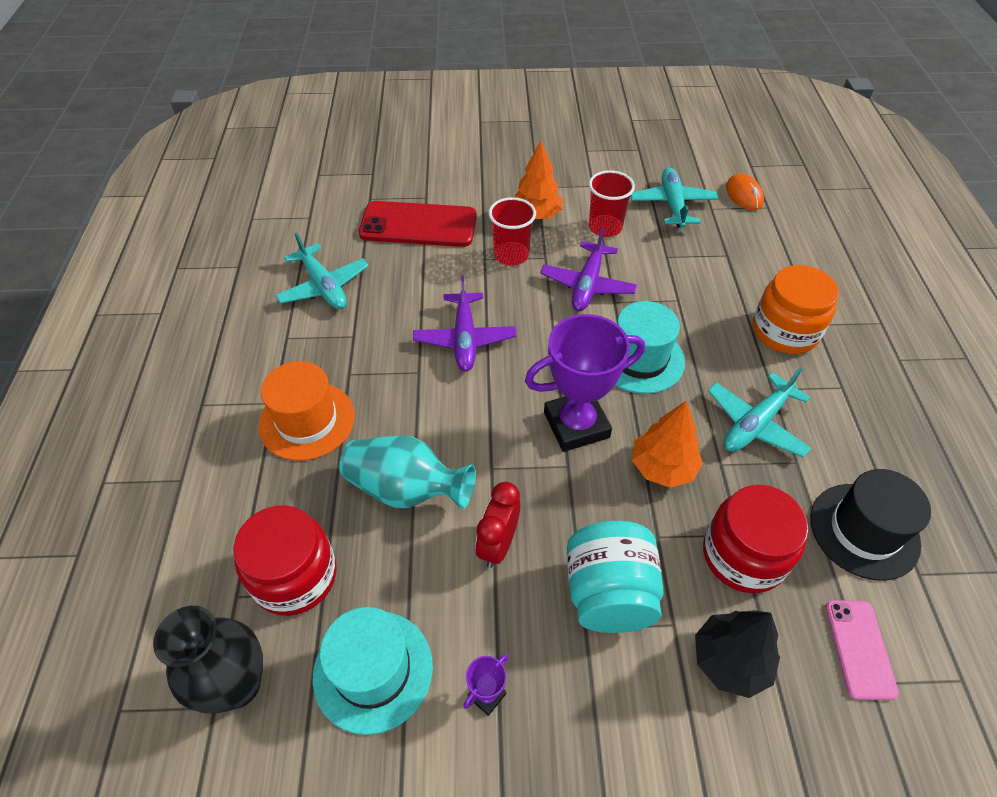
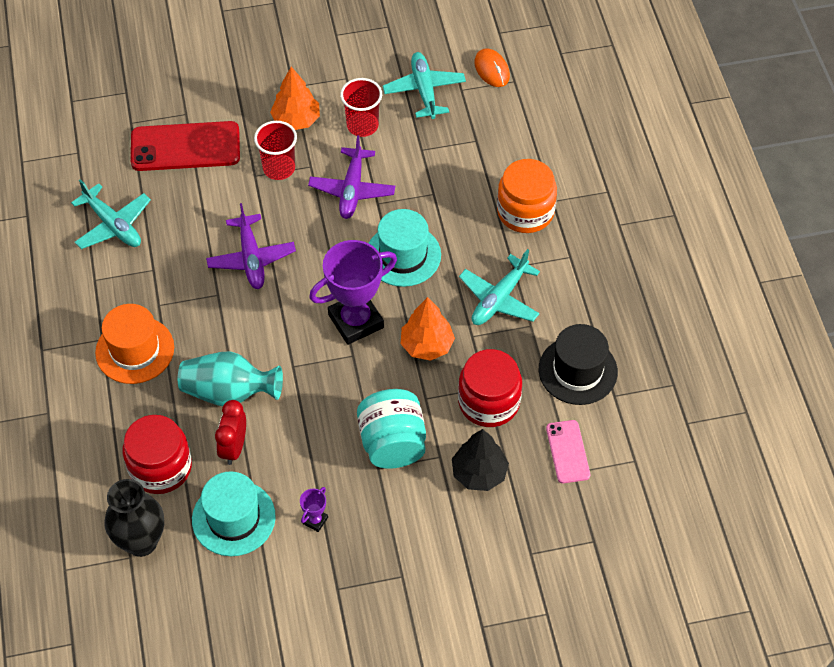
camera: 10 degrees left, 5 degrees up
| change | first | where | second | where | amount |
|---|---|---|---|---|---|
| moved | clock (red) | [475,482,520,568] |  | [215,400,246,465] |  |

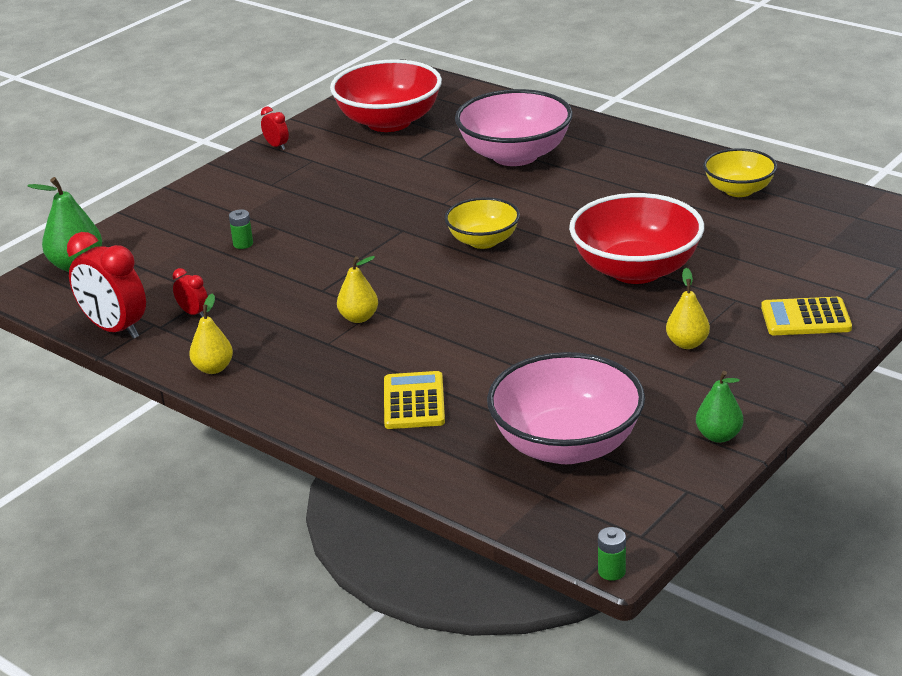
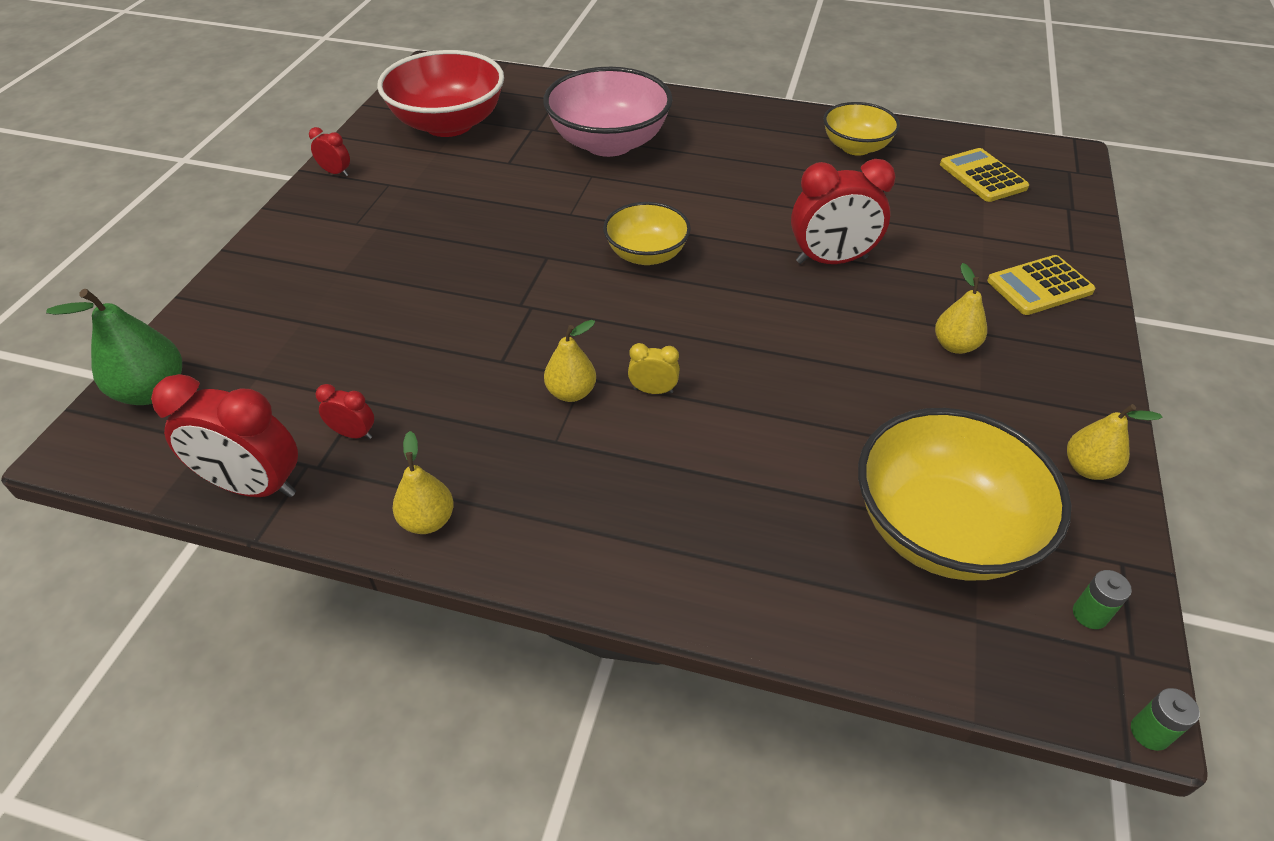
camera: 25 degrees left, 15 degrees up
| change | first | where | second | where | amount |
|---|---|---|---|---|---|
| replaced | bowl (red) | [569,193,704,284] | clock (red) | [791,159,896,264] |  |
| moved | battery (green) | [229,209,253,249] |  | [1073,570,1132,629] |  |
| recoloured | bowl (pink) | [487,352,645,464] | bowl (yellow) | [858,408,1071,581] |  |
| moved | calculator (yellow) | [384,371,445,429] |  | [940,148,1029,202] |  |
| recoloured | pear (green) | [696,371,743,443] | pear (yellow) | [1067,404,1163,480] |  |
| added |  |  | clock (yellow) | [628,343,680,394] |  |

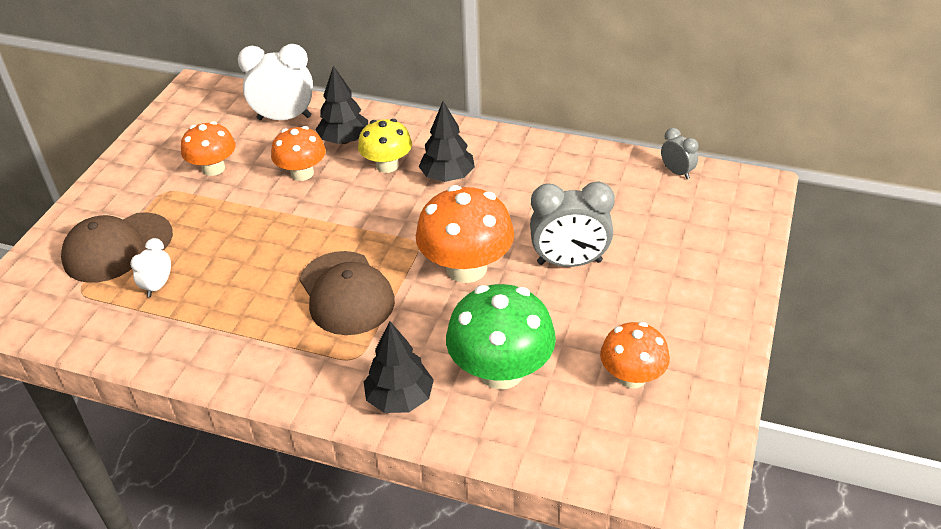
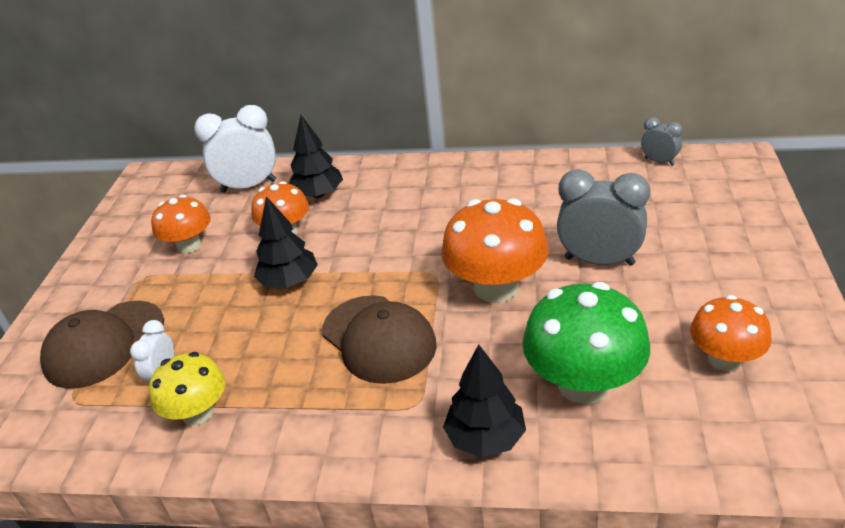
camera: 10 degrees left, 5 degrees down
| change | first | where | second | where | amount |
|---|---|---|---|---|---|
| moved | tree (black) | [419,101,475,182] |  | [254,196,318,288] |  |
| moved | mushroom (yellow) | [358,119,412,173] |  | [149,352,225,426] |  |
| turned | clock (grey) | [530,182,615,267] |  | [557,169,650,266] | 150 degrees counterclockwise |

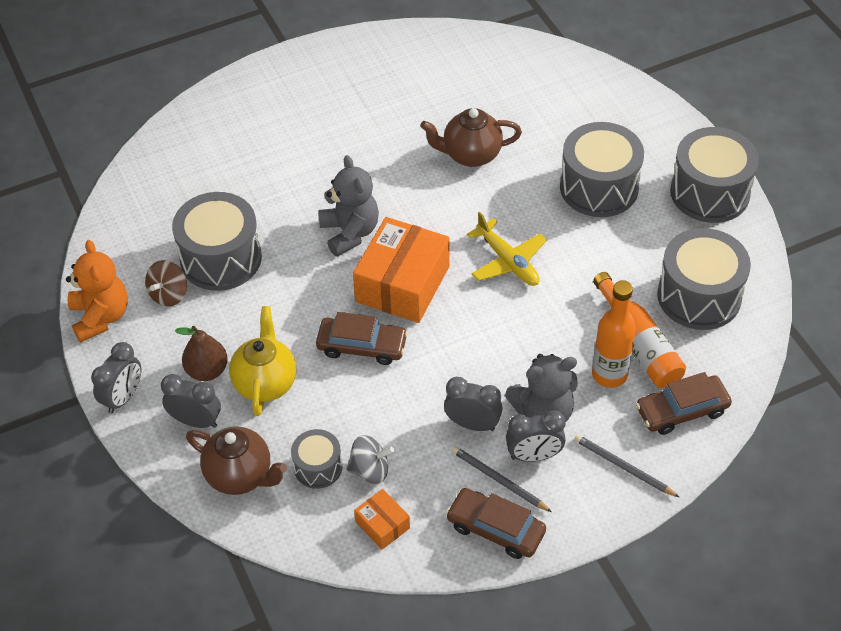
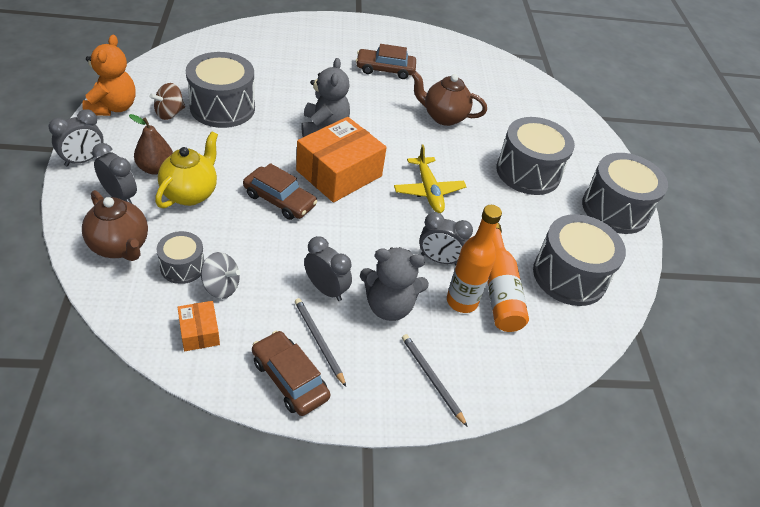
camera: 15 degrees right, 5 degrees down
| change | first | where | second | where | amount |
|---|---|---|---|---|---|
| moved | car (brown) | [636,372,732,435] |  | [356,44,416,79] |  |
| moved | clock (grey) | [506,410,566,462] |  | [419,212,473,265] |  |

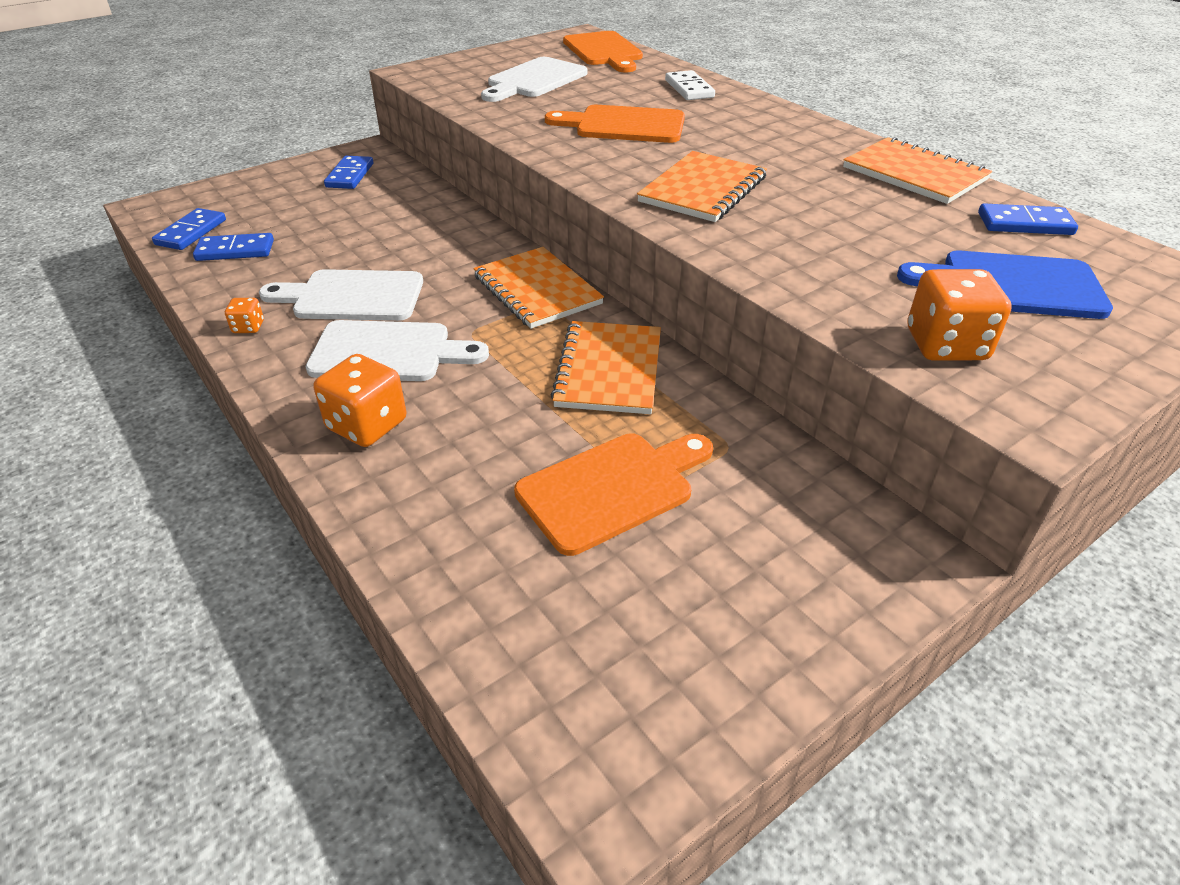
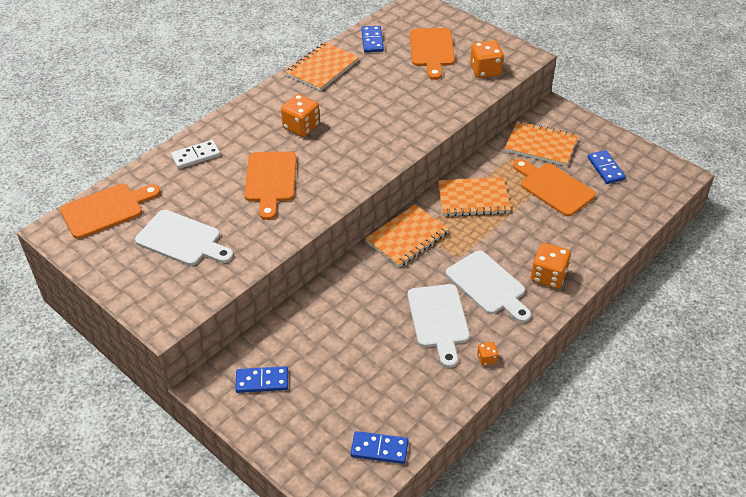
camera: 100 degrees left, 5 degrees up
| change | first | where | second | where | amount |
|---|---|---|---|---|---|
| moved | notebook (orange) | [637,151,767,222] |  | [505,121,578,166] |  |
| moved | domino (blue) | [193,233,274,261] |  | [588,150,626,184] |  |
| recoloured | cutting board (blue) | [897,251,1113,319] | cutting board (orange) | [410,28,455,80] |  |
| turned | cutting board (white) | [306,320,489,381] |  | [446,251,531,323] | 150 degrees clockwise |
| added |  |  | dice (orange) | [281,94,320,137] |  |

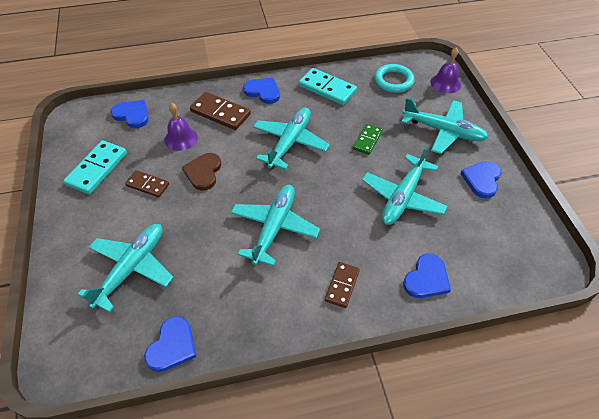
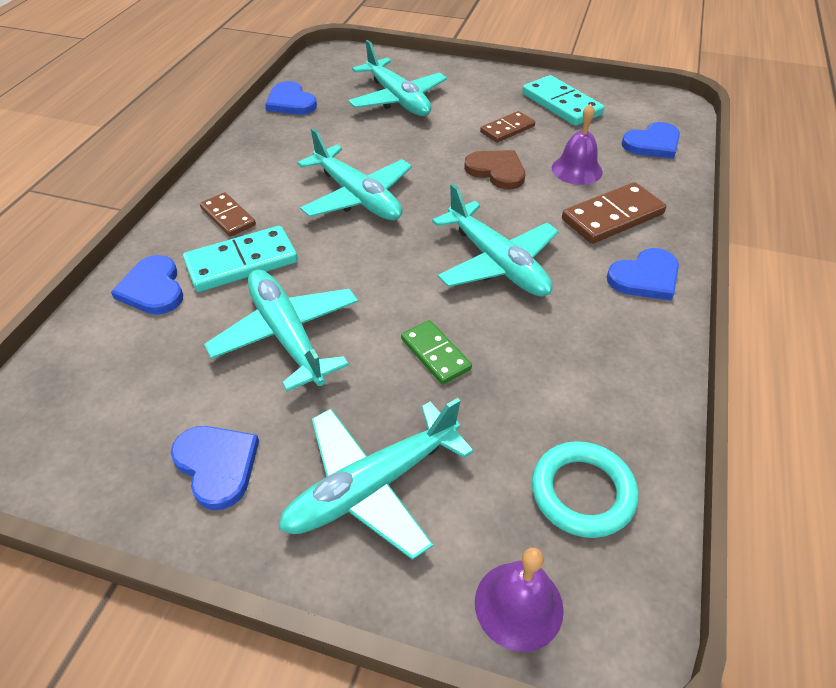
camera: 120 degrees right, 5 degrees down
| change | first | where | second | where | amount |
|---|---|---|---|---|---|
| moved | domino (turquoise) | [299,68,357,105] |  | [183,226,298,292] |  |

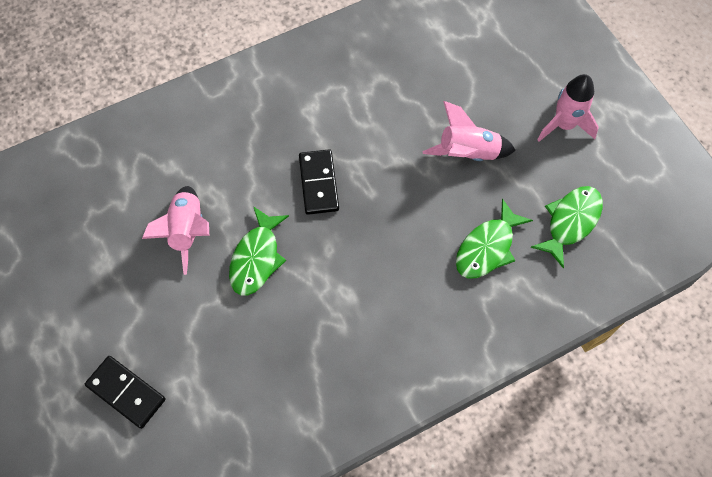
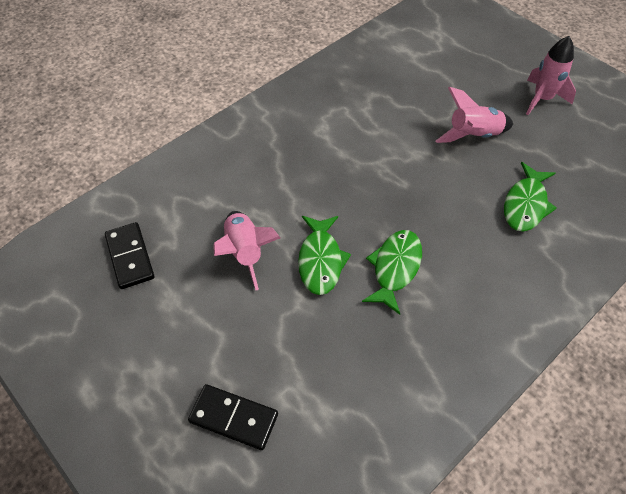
camera: 15 degrees left, 10 degrees down
| change | first | where | second | where | amount |
|---|---|---|---|---|---|
| moved | domino (black) | [299,150,339,215] |  | [105,222,154,289] |  |
| moved | fish (green) | [531,186,603,268] |  | [362,230,422,315] |  |

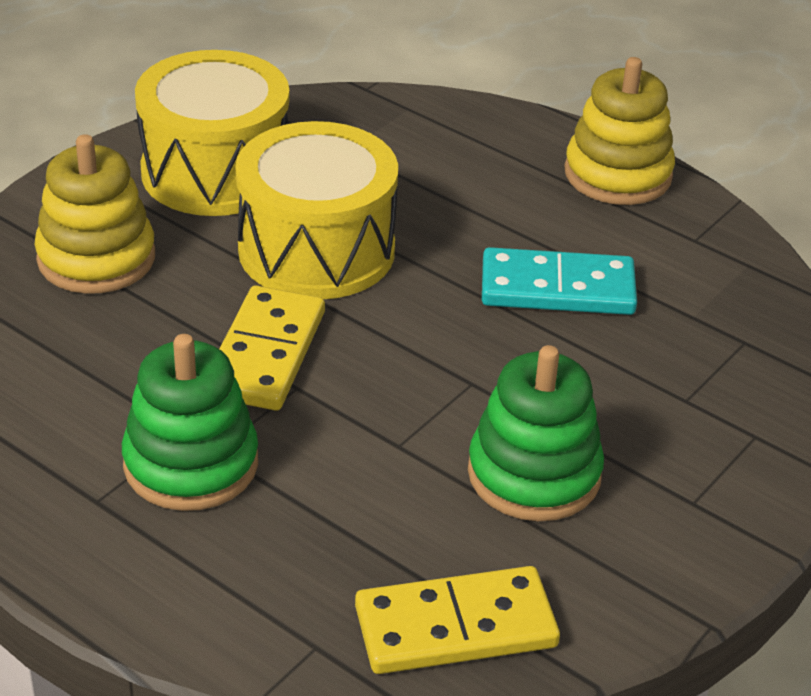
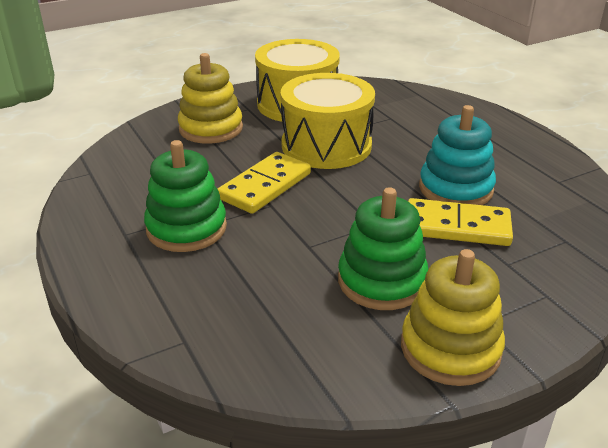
camera: 25 degrees right, 5 degrees down
| change | first | where | second | where | amount |
|---|---|---|---|---|---|
| moved | stacking toy (yellow) | [564,57,675,205] |  | [401,249,505,386] |  |
| replaced | domino (turquoise) | [482,247,637,315] | stacking toy (turquoise) | [419,105,496,205] |  |
| moved | domino (yellow) | [355,566,560,674] |  | [408,198,513,246] |  |

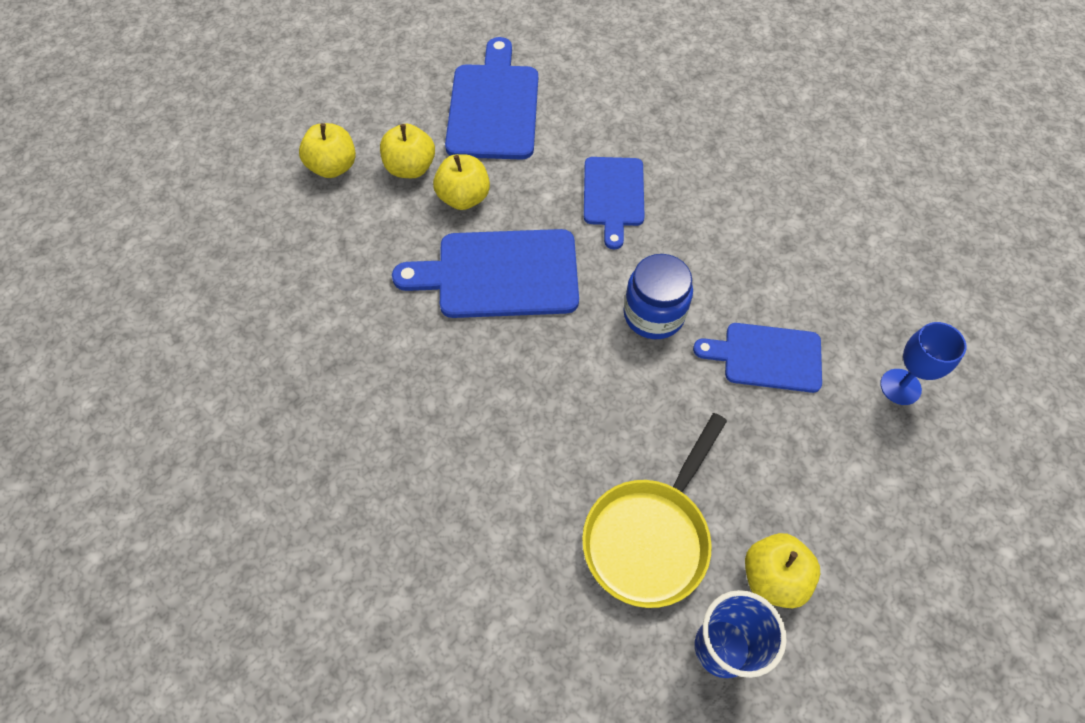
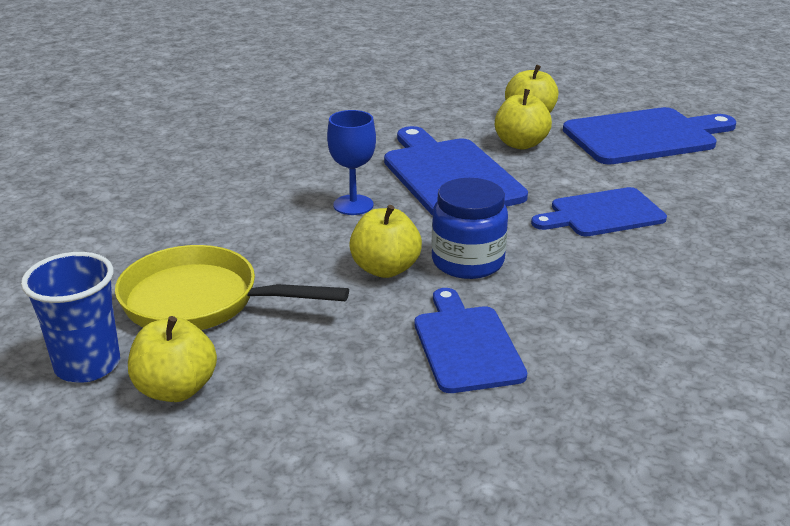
camera: 70 degrees right, 30 degrees down
| change | first | where | second | where | amount |
|---|---|---|---|---|---|
| moved | apple (yellow) | [299,123,356,178] |  | [349,205,422,278] |  |
| moved | goblet (blue) | [880,322,966,405] |  | [327,110,376,215] |  |

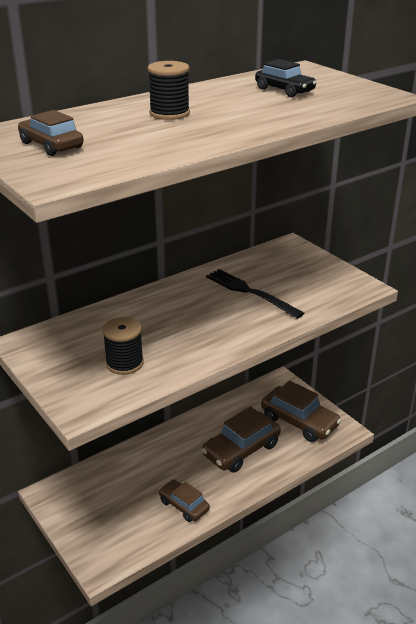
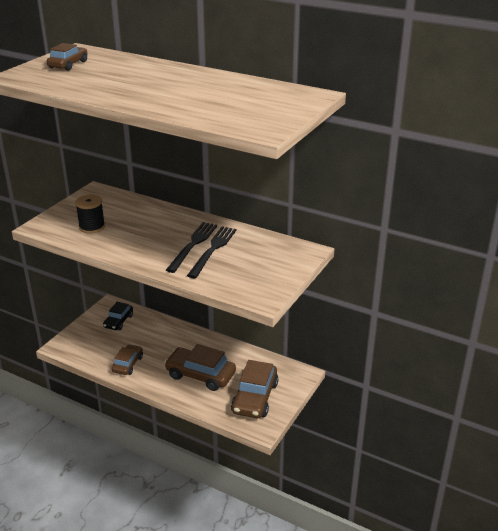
camera: 65 degrees right, 0 degrees up
| change | first | where | second | where | amount |
|---|---|---|---|---|---|
| moved | car (black) | [255,59,317,97] |  | [103,302,133,330] |  |
| removed | spool (black) | [147,61,190,120] |  |  |  |
| added |  |  | fork (black) | [166,222,217,273] |  |

